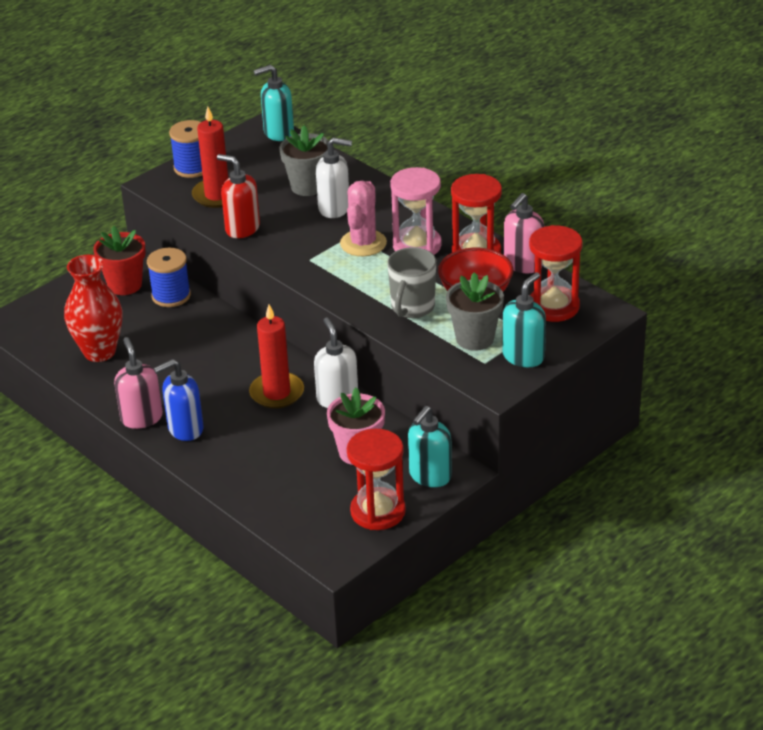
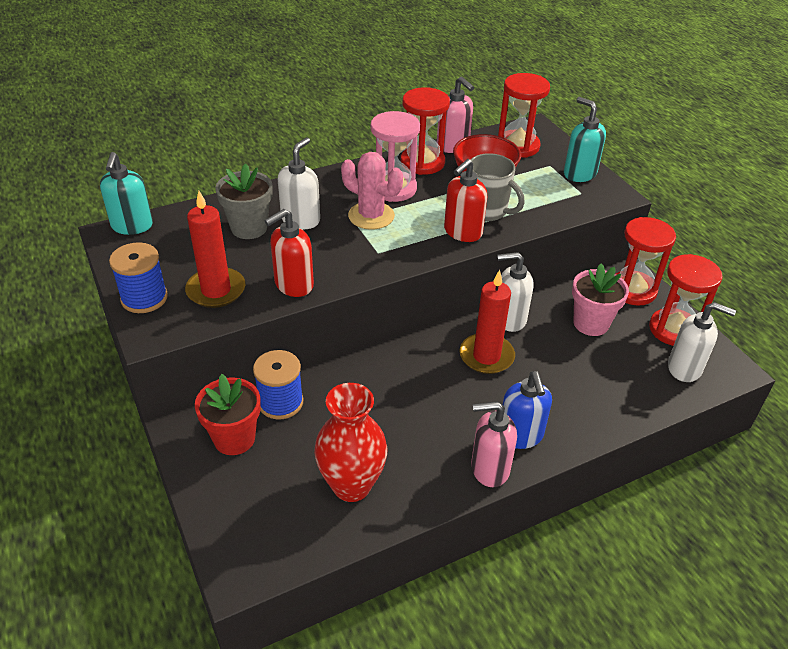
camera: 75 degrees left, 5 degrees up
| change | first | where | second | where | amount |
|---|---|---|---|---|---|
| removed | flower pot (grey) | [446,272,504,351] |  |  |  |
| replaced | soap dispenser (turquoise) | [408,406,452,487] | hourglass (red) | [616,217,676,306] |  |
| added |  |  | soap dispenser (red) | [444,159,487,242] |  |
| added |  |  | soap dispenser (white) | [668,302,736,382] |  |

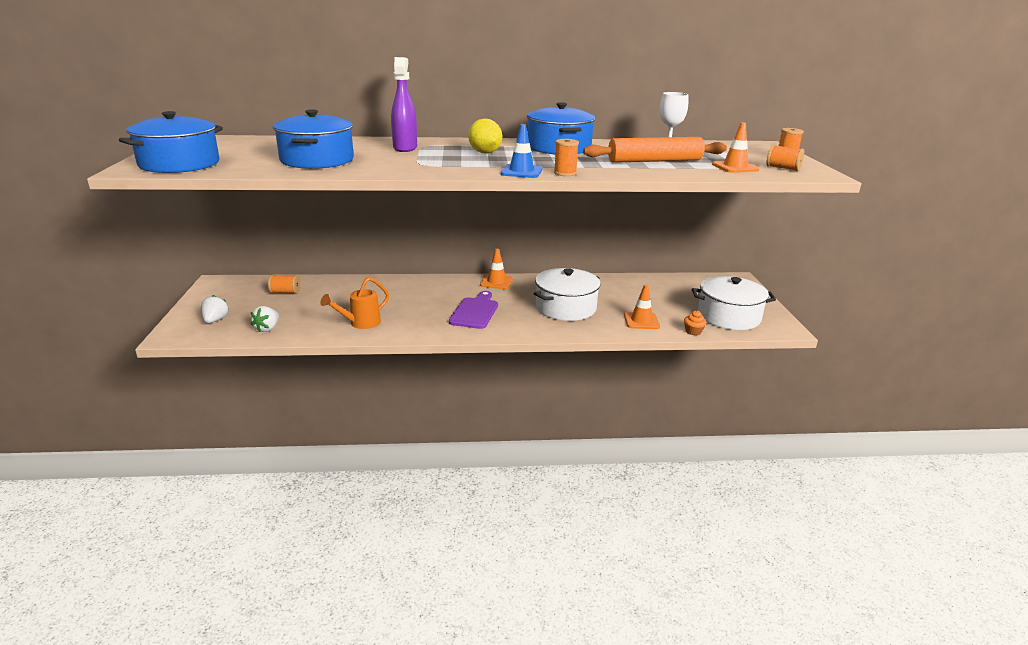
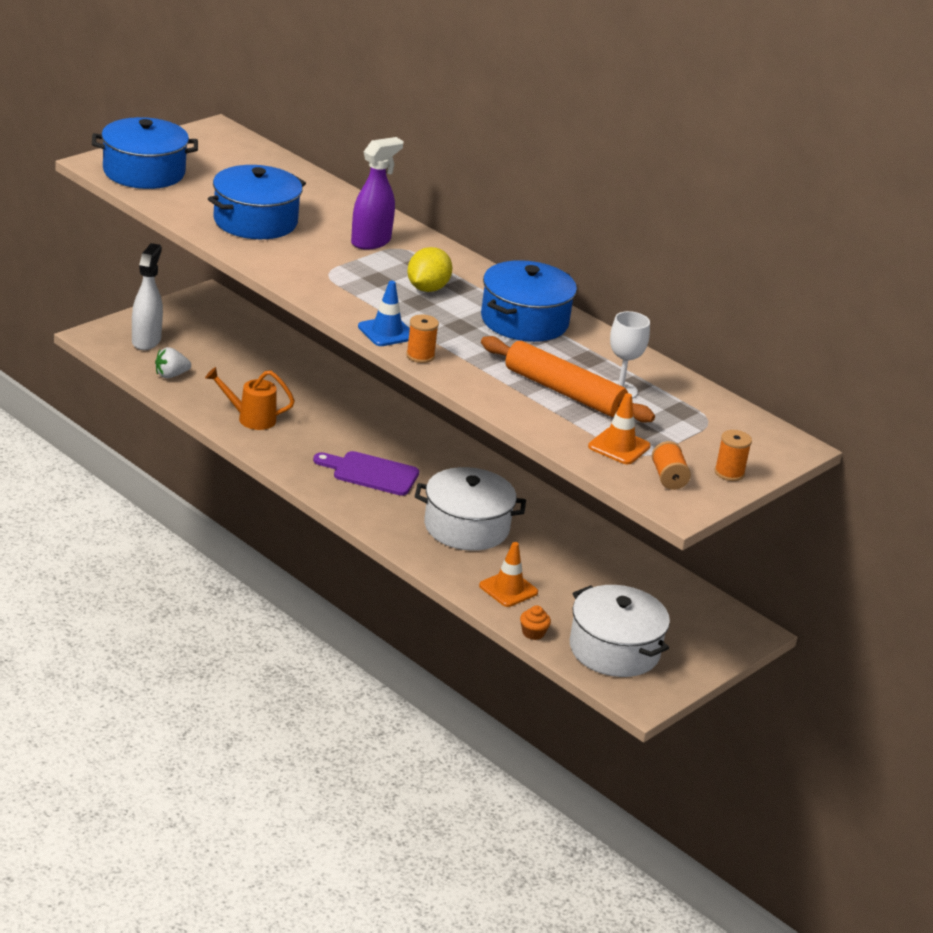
camera: 45 degrees right, 5 degrees up
| change | first | where | second | where | amount |
|---|---|---|---|---|---|
| removed | traffic cone (orange) | [480,249,513,289] |  |  |  |
| removed | spool (orange) | [268,275,300,294] |  |  |  |
| turned | cutting board (purple) | [449,291,498,329] |  | [313,451,419,496] | 135 degrees counterclockwise |
| replaced | strawberry (white) | [201,295,229,323] | spray bottle (white) | [132,243,163,350] |  |

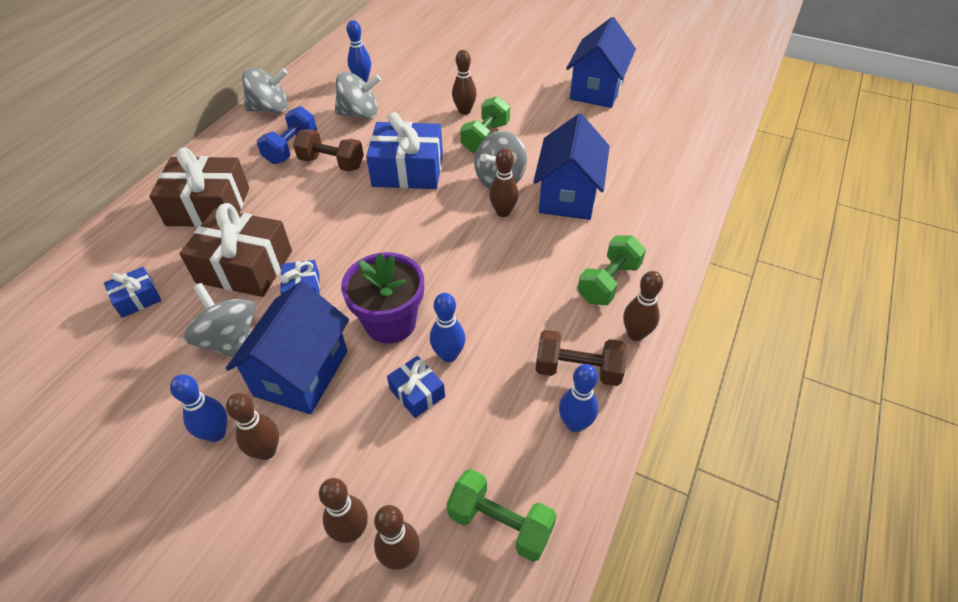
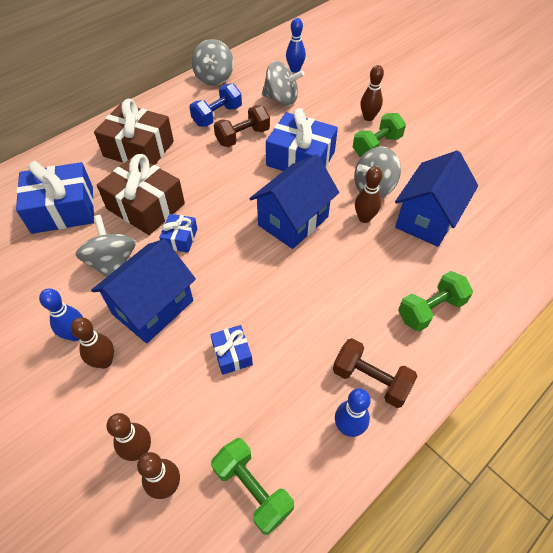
camera: 20 degrees right, 5 degrees up
| change | first | where | second | where | amount |
|---|---|---|---|---|---|
| moved | house (blue) | [566,17,636,108] |  | [249,154,339,249] |  |
| turned | spinning top (grey) | [242,67,288,113] |  | [192,39,234,86] | 90 degrees clockwise |
| turned | dumbbell (brown) | [293,129,364,171] |  | [214,105,270,147] | 75 degrees counterclockwise |
| removed | flower pot (purple) | [341,252,424,344] |  |  |  |
| resized | gift (blue) | [104,267,161,318] |  | [16,161,94,234] | x2.01 |
| removed | bowling pin (brown) | [623,271,663,341] |  |  |  |
| removed | bowling pin (blue) | [430,293,465,362] |  |  |  |

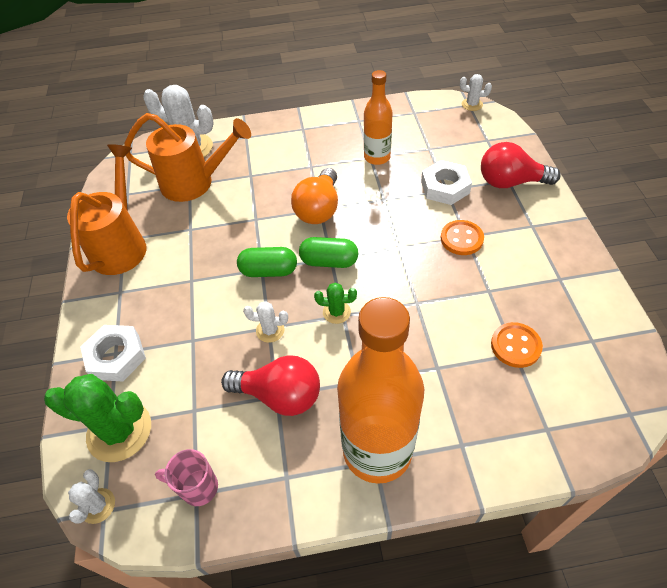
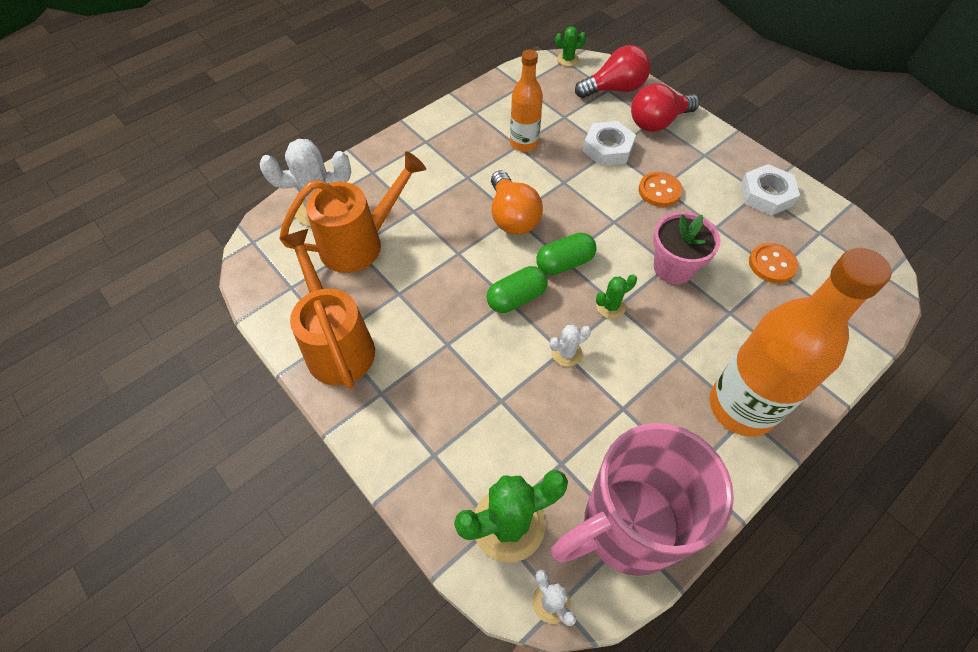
camera: 35 degrees left, 5 degrees up
| change | first | where | second | where | amount |
|---|---|---|---|---|---|
| recoloured | cactus (white) | [460,74,492,111] | cactus (green) | [555,27,586,66] |  |
| moved | nut (white) | [80,325,146,382] |  | [741,164,800,216] |  |
| moved | light bulb (red) | [221,355,320,416] |  | [575,45,650,98] |  |
| resized | mug (pink) | [155,449,218,506] |  | [551,423,734,576] | x2.49 |
| added |  |  | flower pot (pink) | [653,212,720,284] |  |

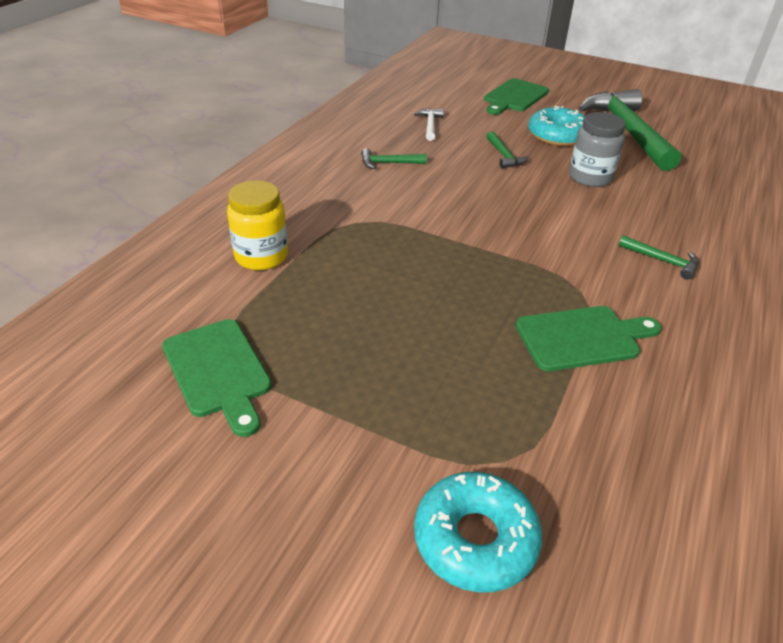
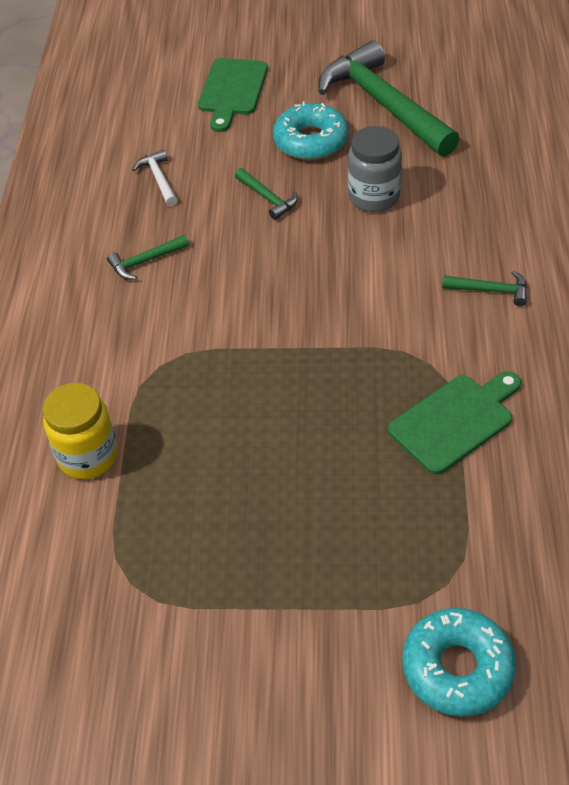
camera: 20 degrees left, 10 degrees up
| change | first | where | second | where | amount |
|---|---|---|---|---|---|
| removed | cutting board (green) | [162,319,271,437] |  |  |  |

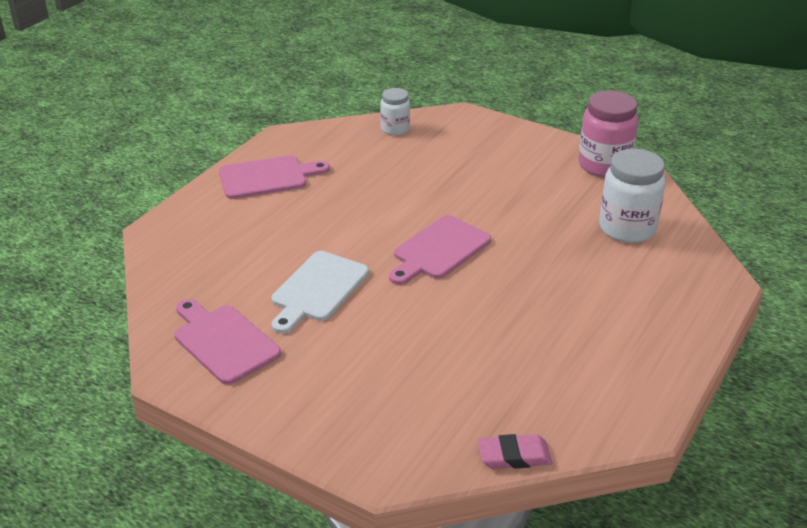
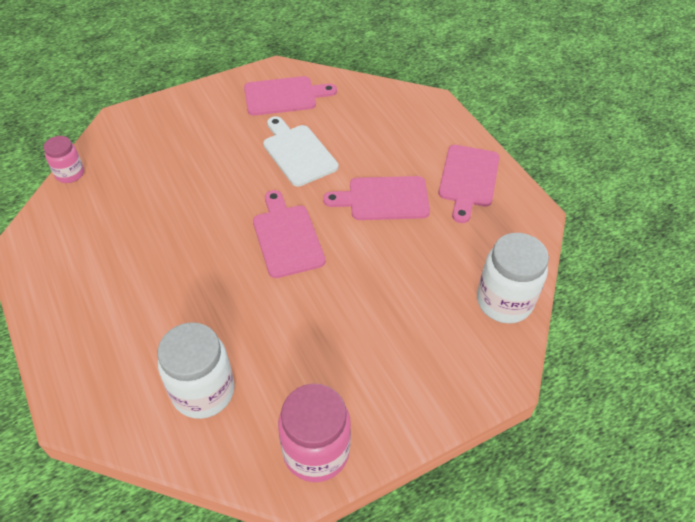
camera: 120 degrees right, 15 degrees up
| change | first | where | second | where | amount |
|---|---|---|---|---|---|
| resized | jar (white) | [380,88,410,135] |  | [477,233,549,323] | x1.72 |
| replaced | eraser (pink) | [478,434,553,469] | jar (pink) | [44,136,84,183] |  |
| added |  |  | cutting board (pink) | [323,176,430,220] |  |

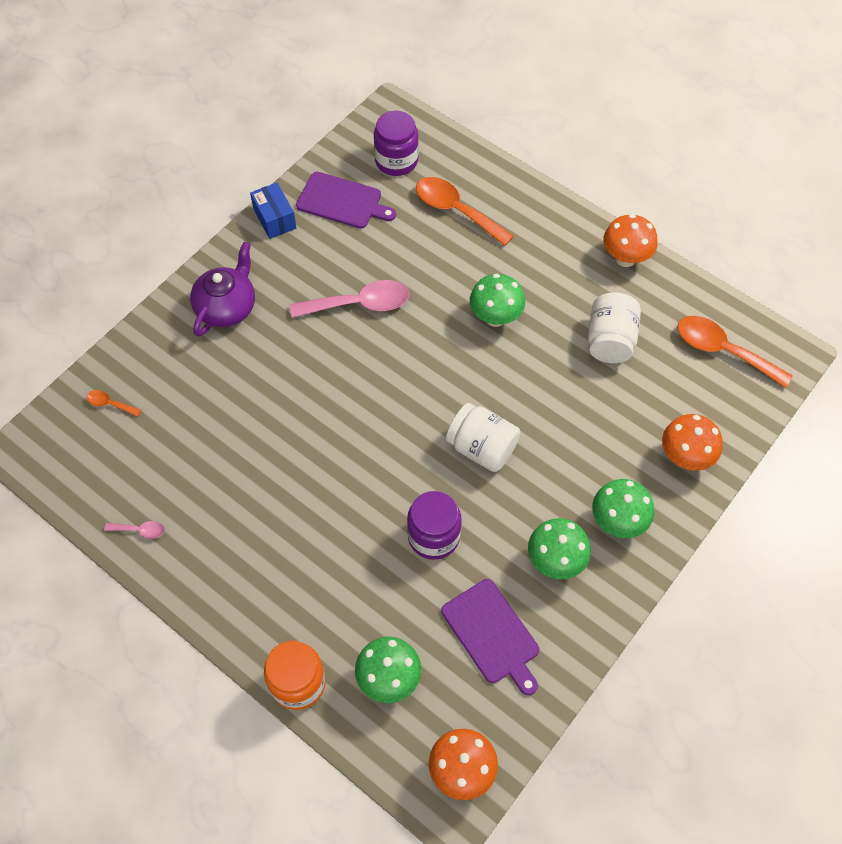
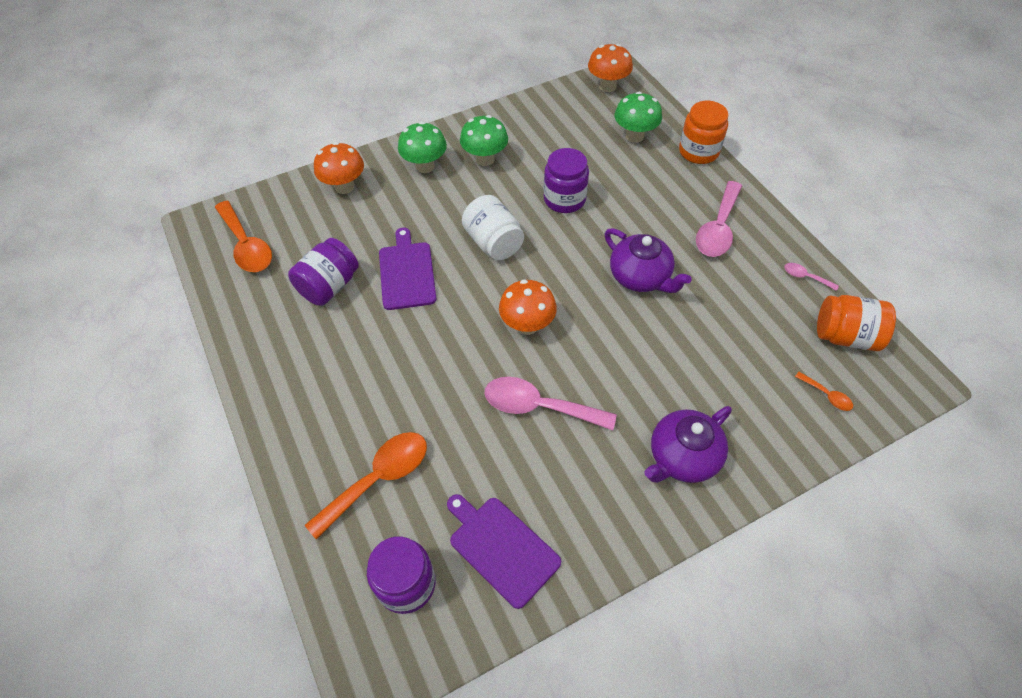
camera: 155 degrees left, 5 degrees down
| change | first | where | second | where | amount |
|---|---|---|---|---|---|
| turned | spoon (orange) | [416,177,514,246] |  | [305,432,427,539] | 105 degrees counterclockwise |
| removed | box (blue) | [250,183,296,239] |  |  |  |
| moved | mushroom (orange) | [603,214,658,267] |  | [499,279,557,335] |  |
| removed | mushroom (green) | [470,274,525,327] |  |  |  |
| recoloured | jar (white) | [588,292,641,363] | jar (purple) | [288,238,359,306] |  |
| moved | cutting board (purple) | [442,579,539,695] |  | [379,228,437,310] |  |
| added |  |  | spoon (pink) | [696,181,742,257] |  |
| added |  |  | teapot (purple) | [605,228,692,293] |  |
| added |  |  | jar (orange) | [817,295,896,351] |  |

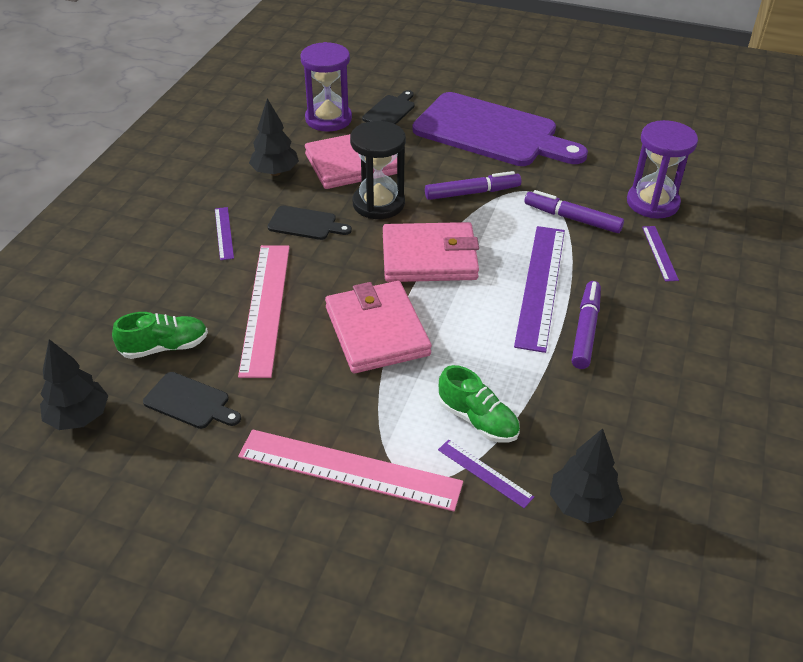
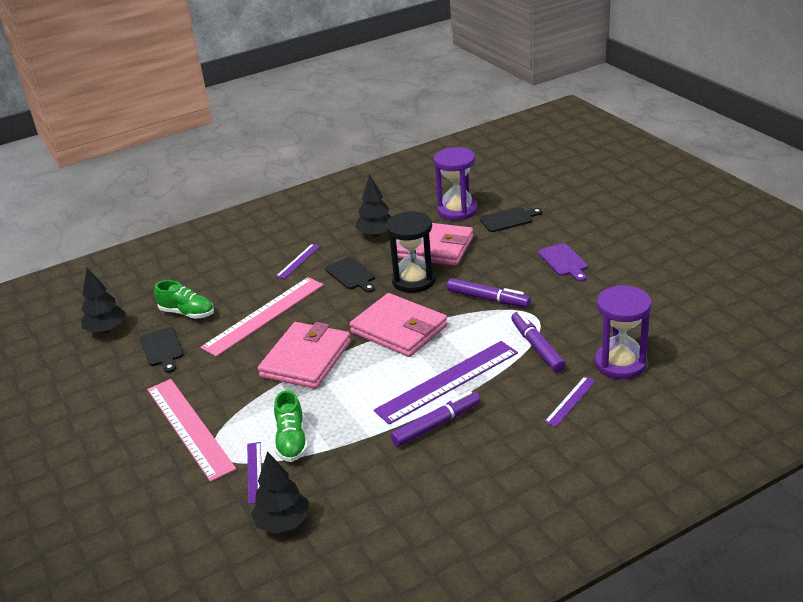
camera: 45 degrees right, 10 degrees down
| change | first | where | second | where | amount |
|---|---|---|---|---|---|
| resized | cutting board (purple) | [413,92,588,166] |  | [538,243,588,282] | x0.42 |

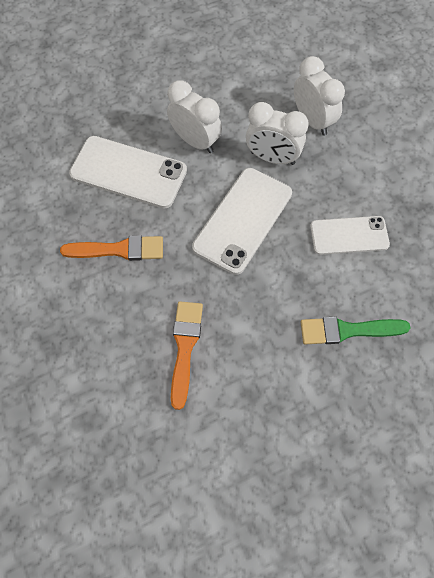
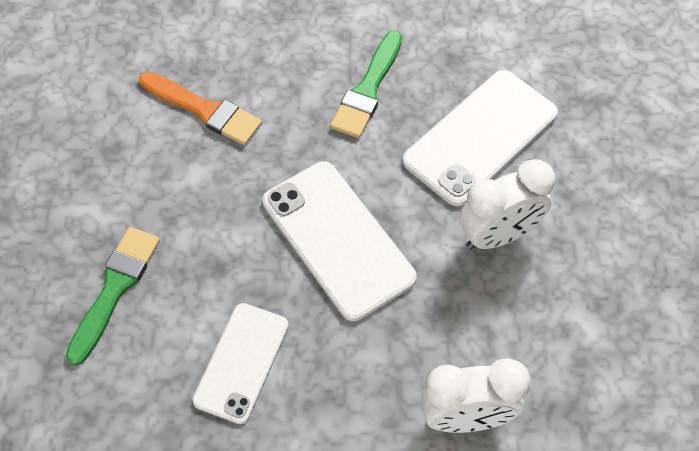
camera: 115 degrees right, 5 degrees down
| change | first | where | second | where | amount |
|---|---|---|---|---|---|
| removed | clock (white) | [246,102,309,165] |  |  |  |
| recoloured | brush (orange) | [60,235,163,261] | brush (green) | [330,30,402,138] |  |

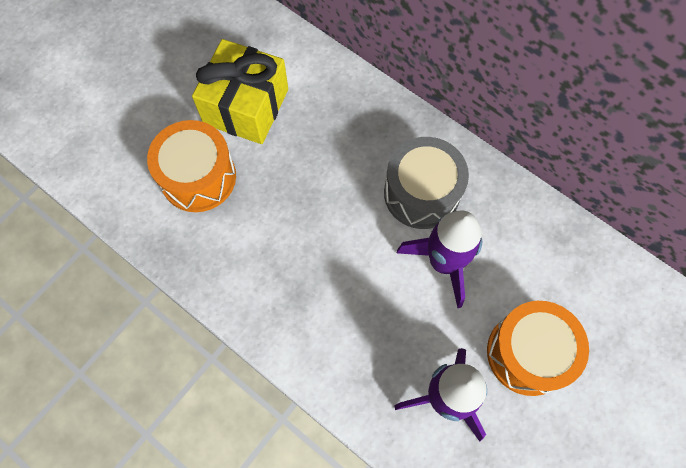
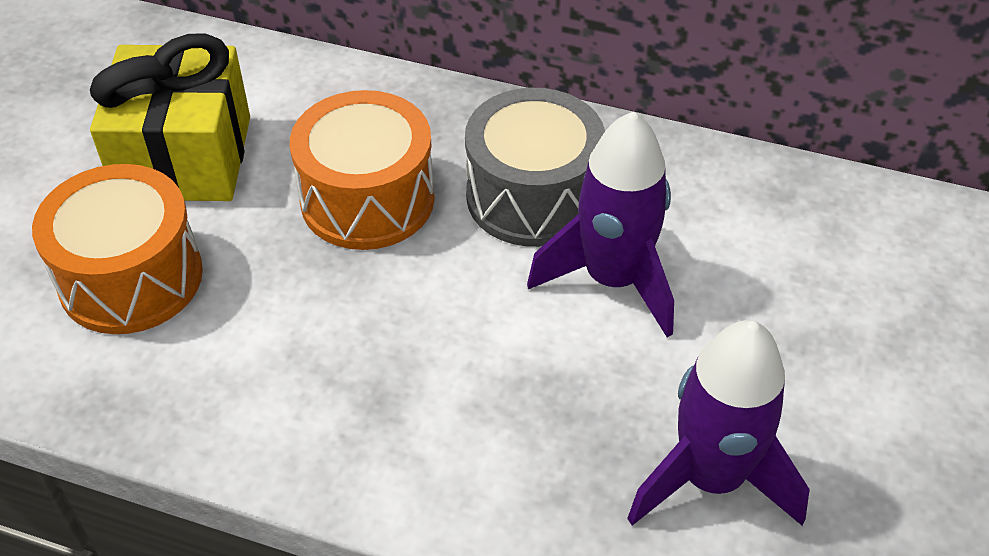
camera: 20 degrees left, 20 degrees down
| change | first | where | second | where | amount |
|---|---|---|---|---|---|
| moved | drum (orange) | [487,301,589,396] |  | [290,90,435,250] |  |

